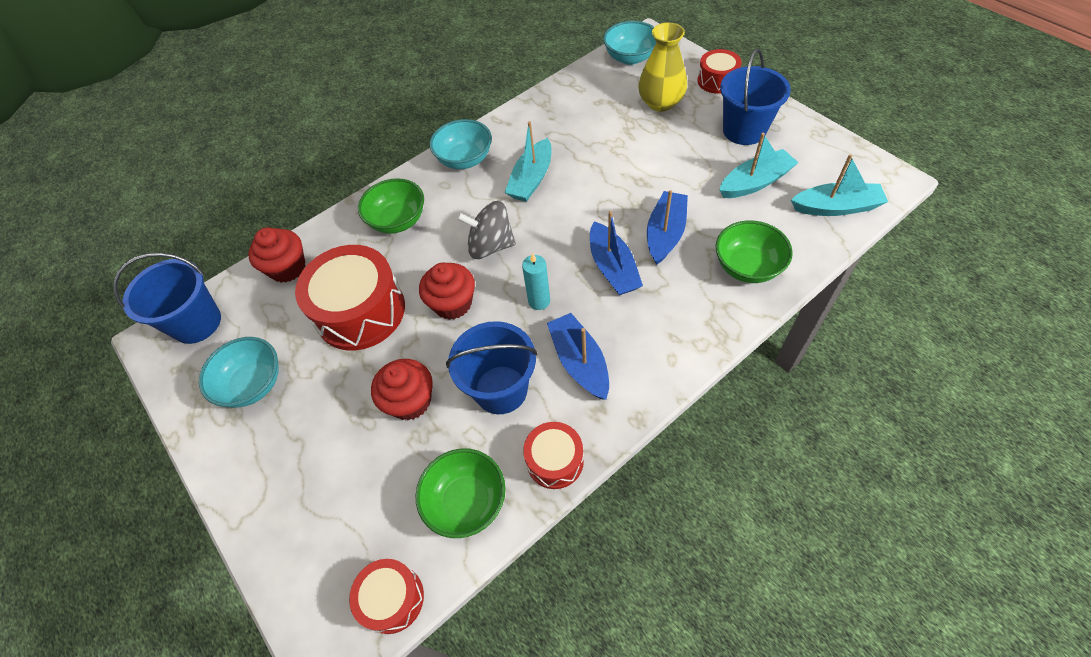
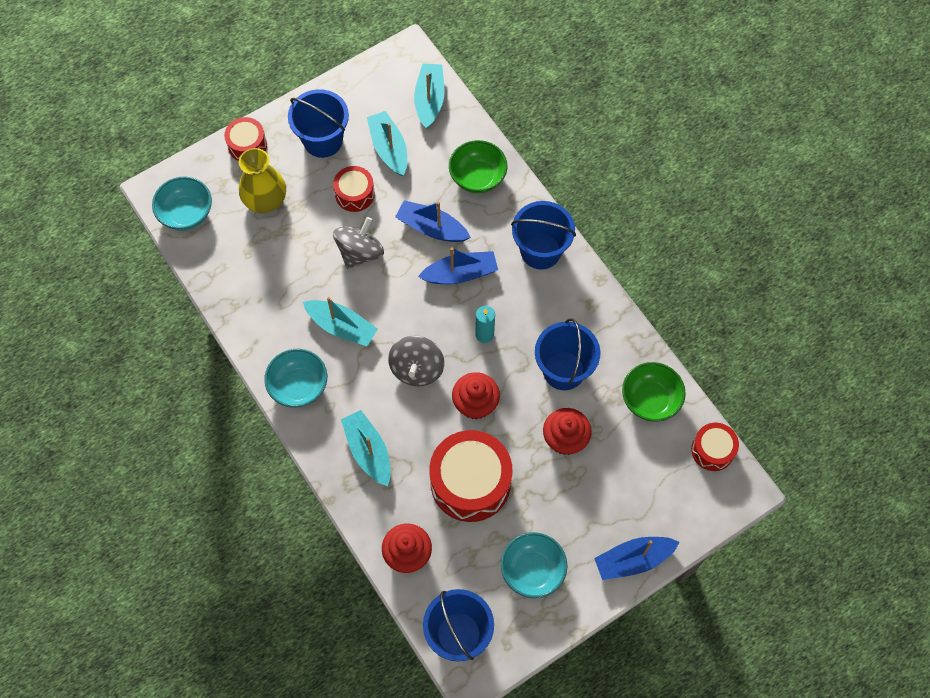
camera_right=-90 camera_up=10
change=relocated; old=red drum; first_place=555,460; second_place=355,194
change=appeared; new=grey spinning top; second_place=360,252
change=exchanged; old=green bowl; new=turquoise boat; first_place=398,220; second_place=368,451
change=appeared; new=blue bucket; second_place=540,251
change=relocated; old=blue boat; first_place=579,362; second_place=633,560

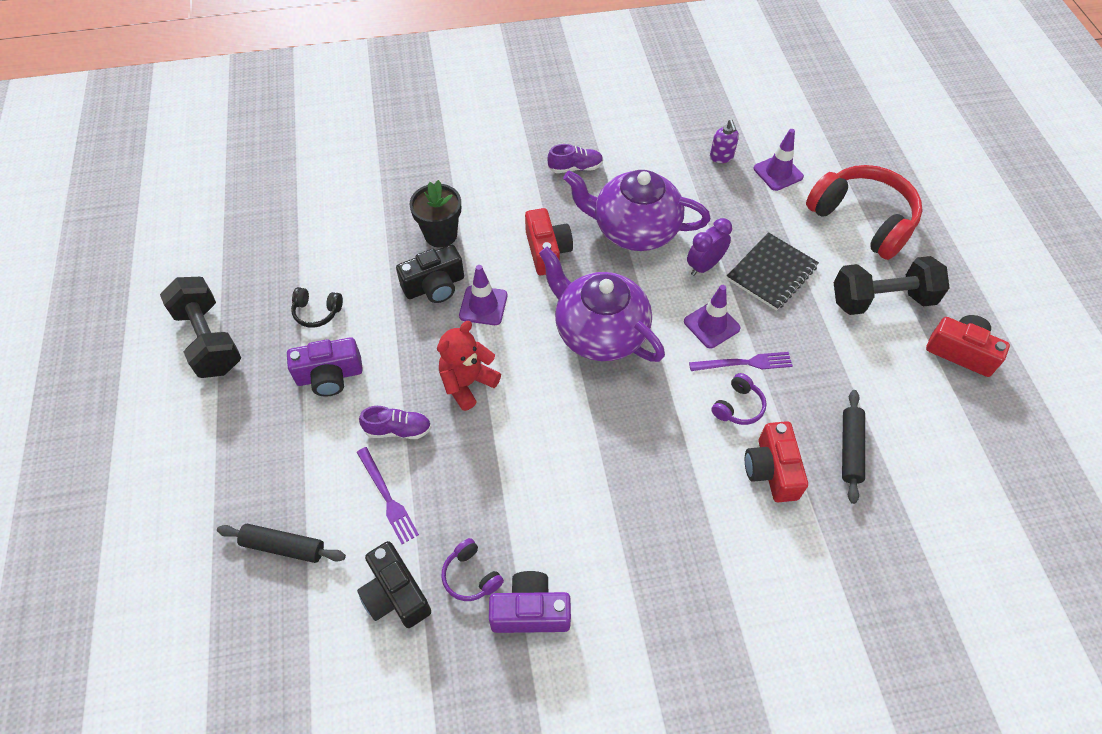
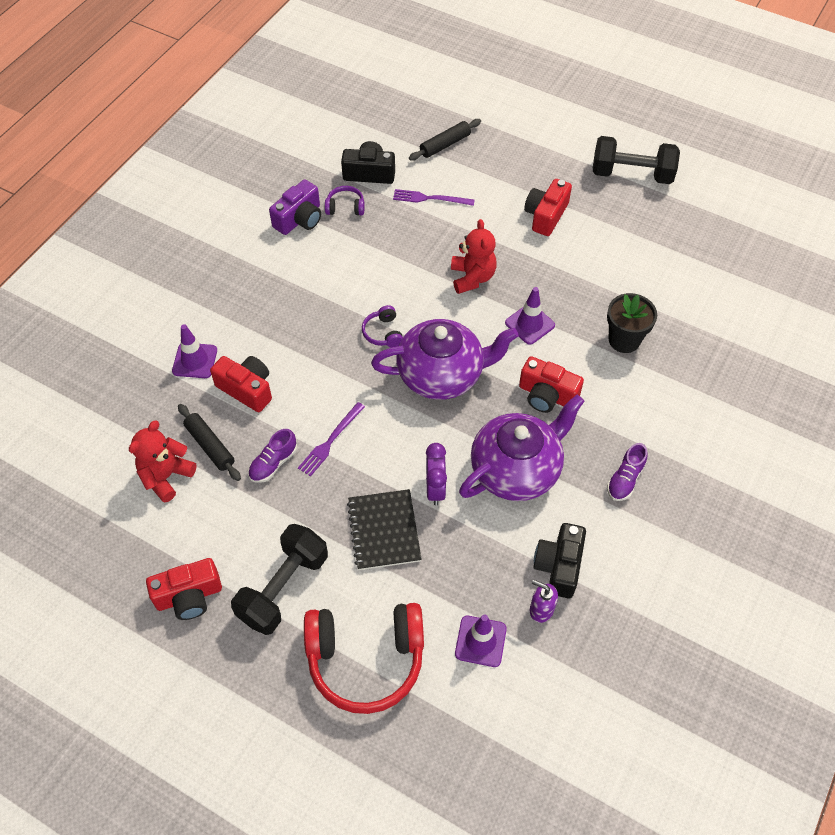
camera_right=130 camera_up=0
change=appeared; new=red teddy bear; second_place=166,476
change=relocated; old=purple traffic cone; first_place=711,325; second_place=195,360
change=relocated; old=purple shoe; first_place=398,430; second_place=273,463
change=relocated; old=purple headphones; first_place=738,406; second_place=383,333
change=colour; old=purple camera; new=red camera; first_place=329,376; second_place=546,215
change=relocated; old=black camera; first_place=434,286; second_place=559,566
change=missing; old=black headphones; first_place=317,312

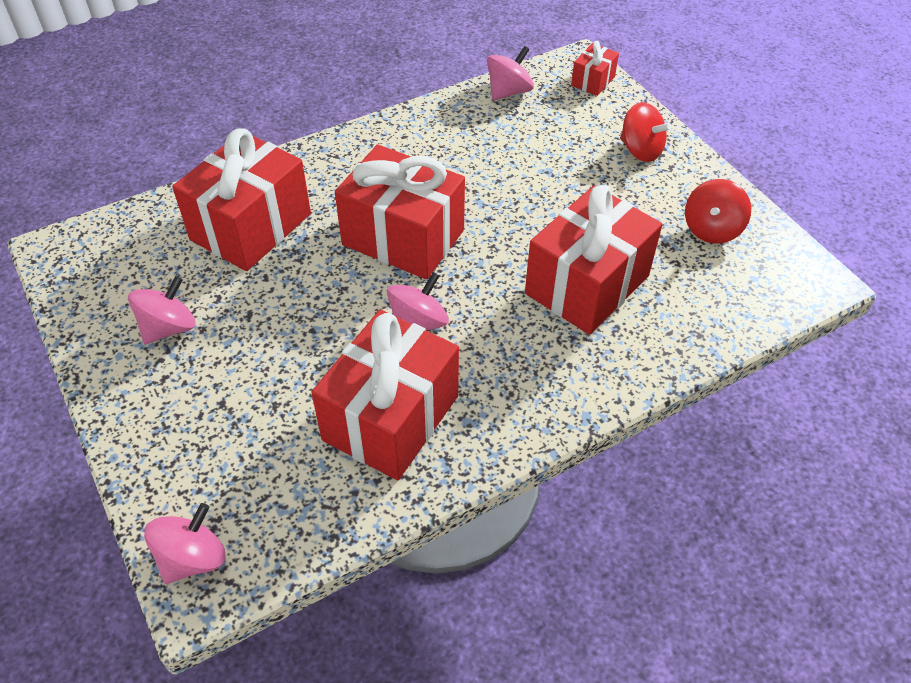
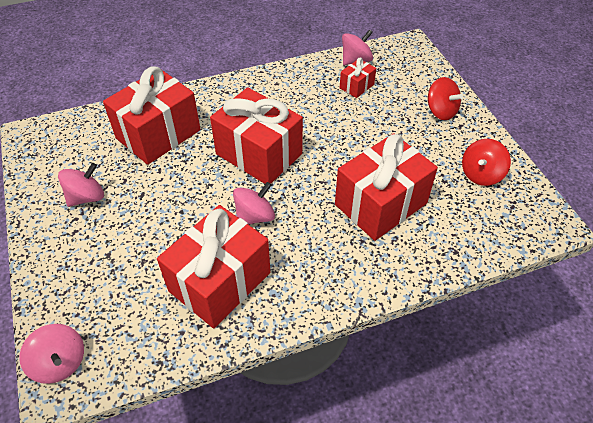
camera_right=10 camera_up=0
change=spun; old=pink spinning top; first_place=192,558; second_place=60,363; degrees=90
change=relocated; old=red gift; first_place=593,81; second_place=356,86

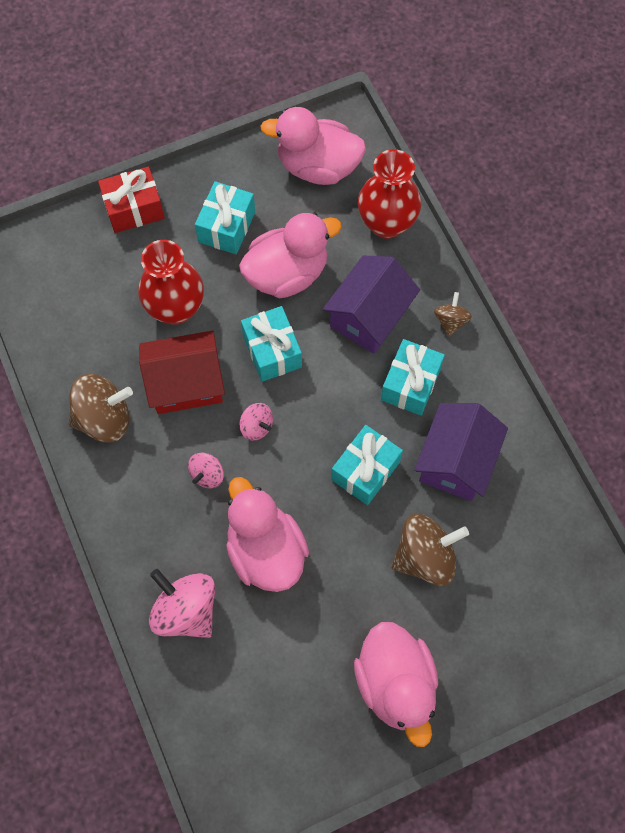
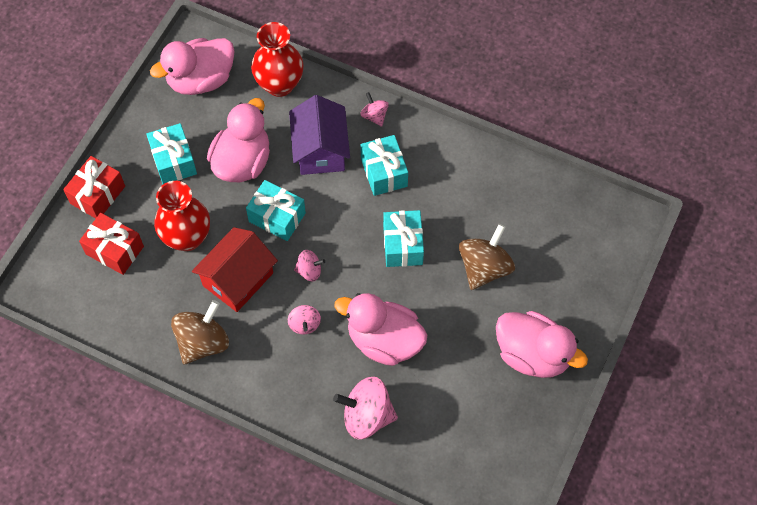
camera_right=-40 camera_up=-5
change=appeared; new=red gift; second_place=115,250
change=colour; old=brown spinning top; new=pink spinning top; first_place=450,321; second_place=374,116
change=missing; old=purple house; first_place=456,461

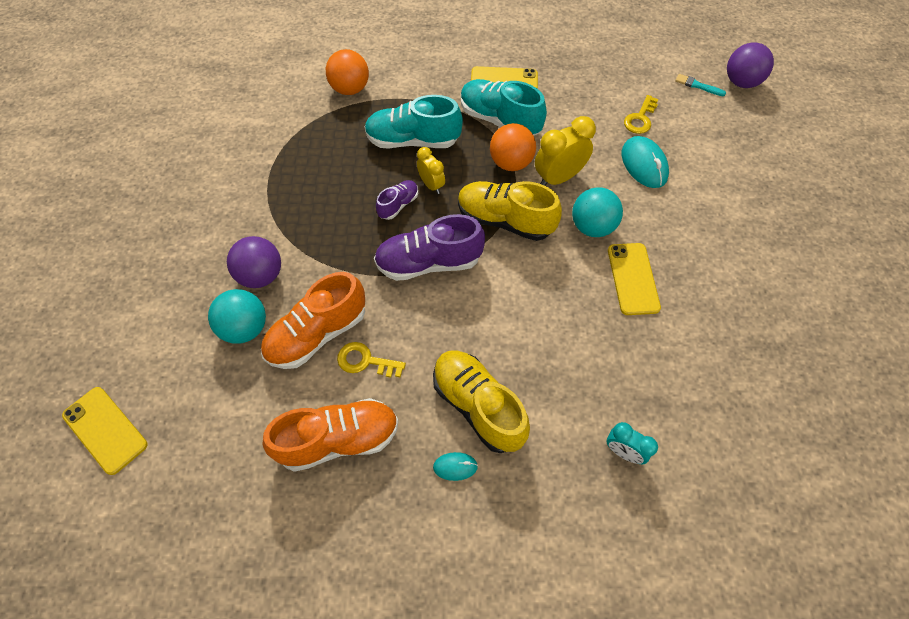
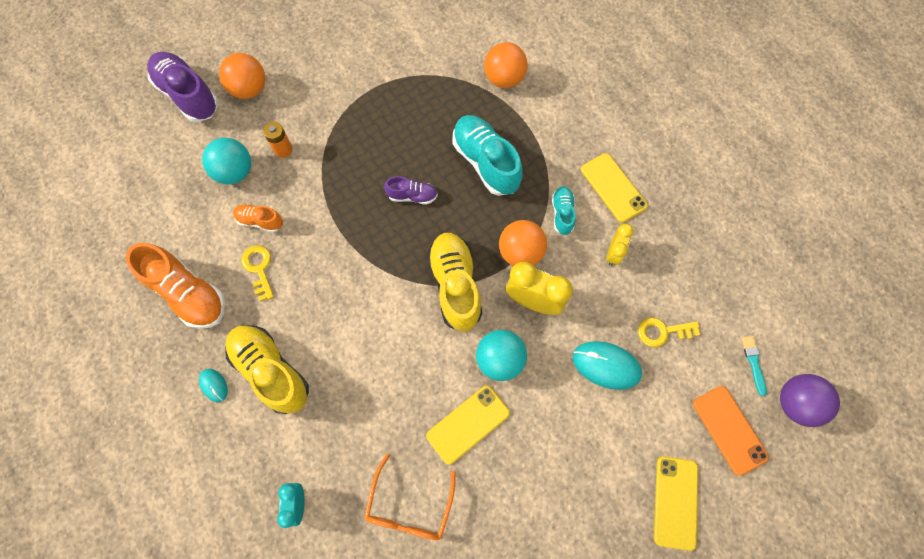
camera_right=55 camera_up=10
change=relocated; old=purple shoe; first_place=429,263; second_place=188,95
change=appeared; new=orange ball; second_place=249,89
change=spun; old=yellow shoe; first_place=478,406; second_place=271,371; degrees=-60
change=size; old=orange shoe; first_place=317,334; second_place=260,221; factor=0.53
change=exchanged; old=purple ball; new=orange battery; first_place=261,275; second_place=283,149
change=appeared; new=orange glasses; second_place=409,506
change=size; old=turquoise shoe; first_place=499,120; second_place=562,213; factor=0.53
change=spun; old=turquoise mouse; first_place=644,165; second_place=606,365; degrees=75
change=relocated; old=yellow clock; first_place=431,185; second_place=613,253
change=relocated; old=yellow phone; first_place=105,430; second_place=675,502
change=appeared; new=orange phone; second_place=729,429

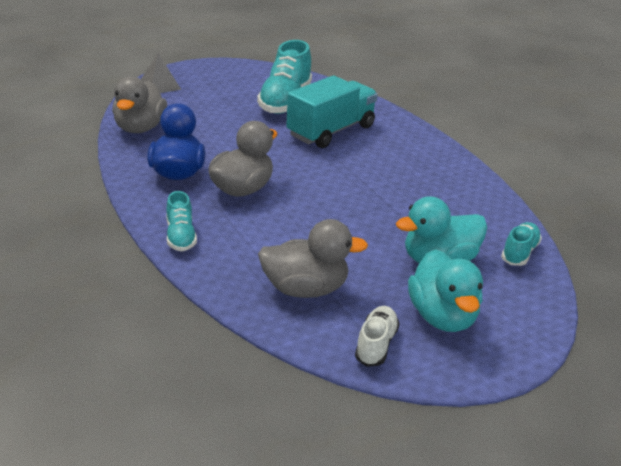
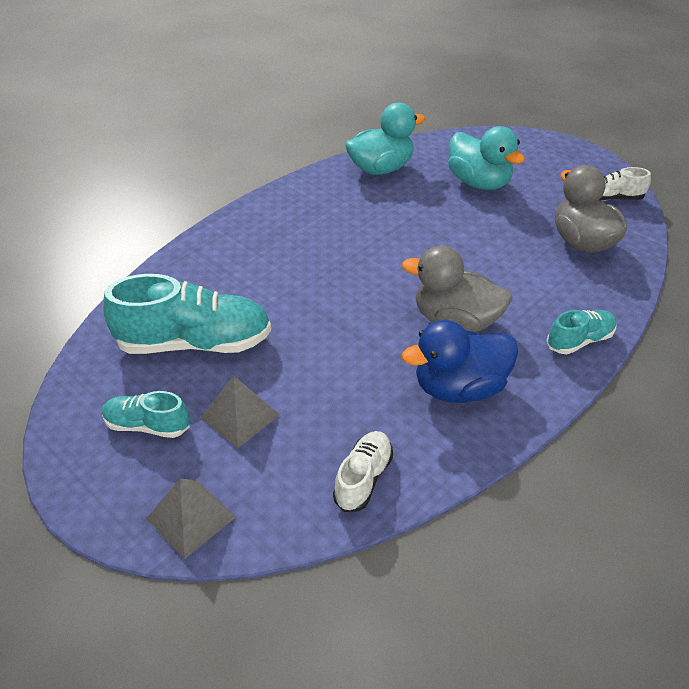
camera_right=-105 camera_up=10
change=relocated; old=turquoise shoe; first_place=519,252; second_place=147,425
change=appeared; new=grey pyramid; second_place=240,416
change=exchanged; old=grey duck; new=white shoe; first_place=140,128; second_place=363,478
change=relocated; old=turquoise duck; first_place=442,316; second_place=381,169
change=missing; old=turquoise truck; first_place=331,131

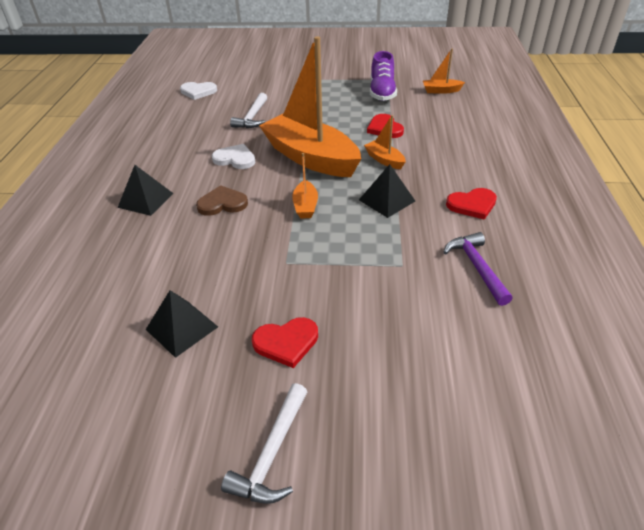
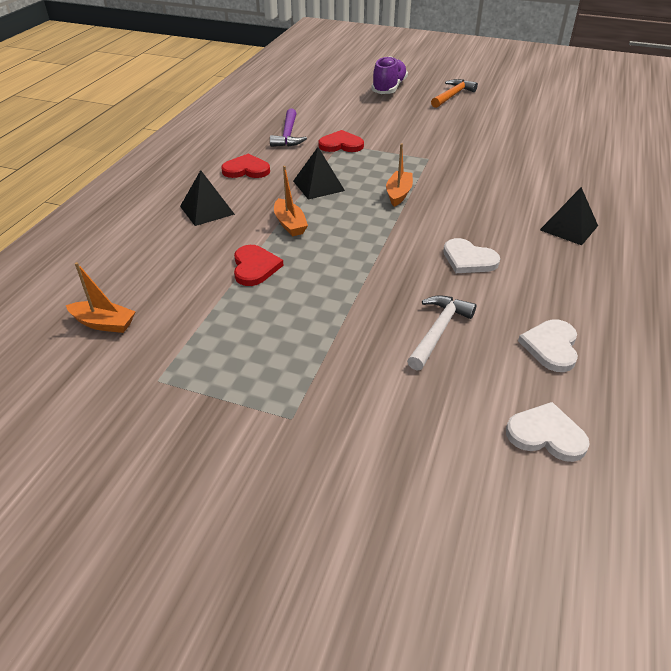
camera_right=-165 camera_up=0
change=relocated; old=black pyramid; first_place=182,328; second_place=207,210
change=relocated; old=red heart; first_place=286,342; second_place=341,144
change=relocated; old=purple shoe; first_place=382,92; second_place=389,88
change=colour; old=white hammer; new=orange hammer; first_place=272,454; second_place=452,95
change=appeared; new=white heart; second_place=551,347
change=missing; old=brown heart; first_place=222,203
change=missing; old=orange boat; first_place=310,158

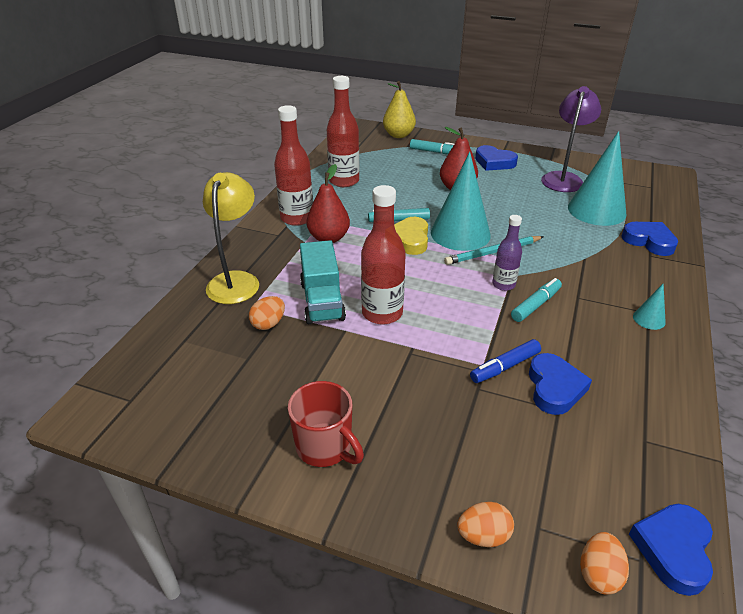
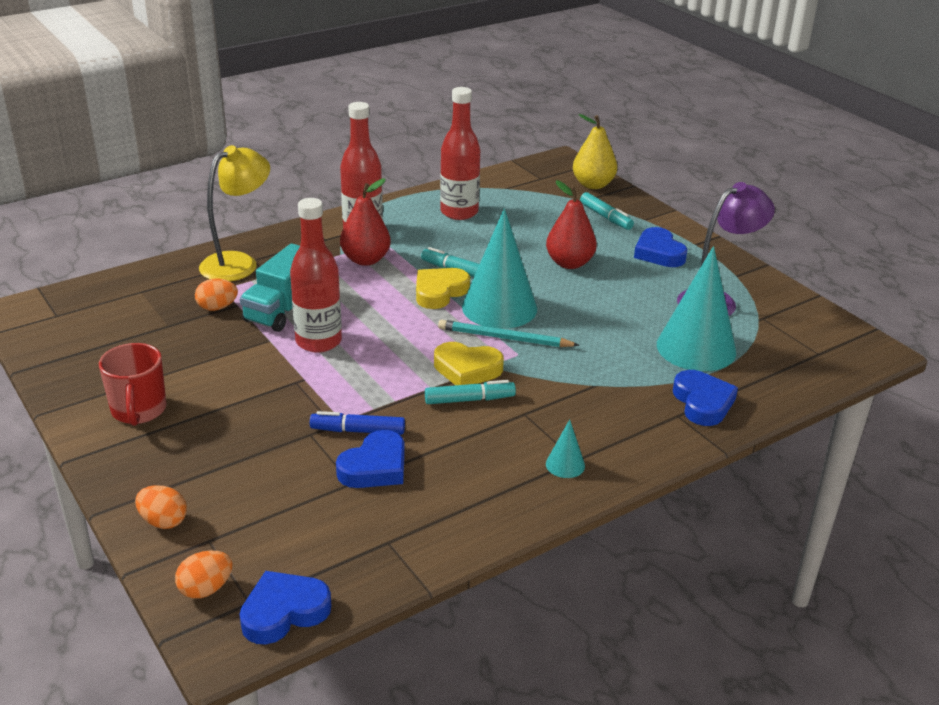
camera_right=35 camera_up=-5
change=exchanged; old=purple bottle; new=yellow heart; first_place=503,284; second_place=467,369

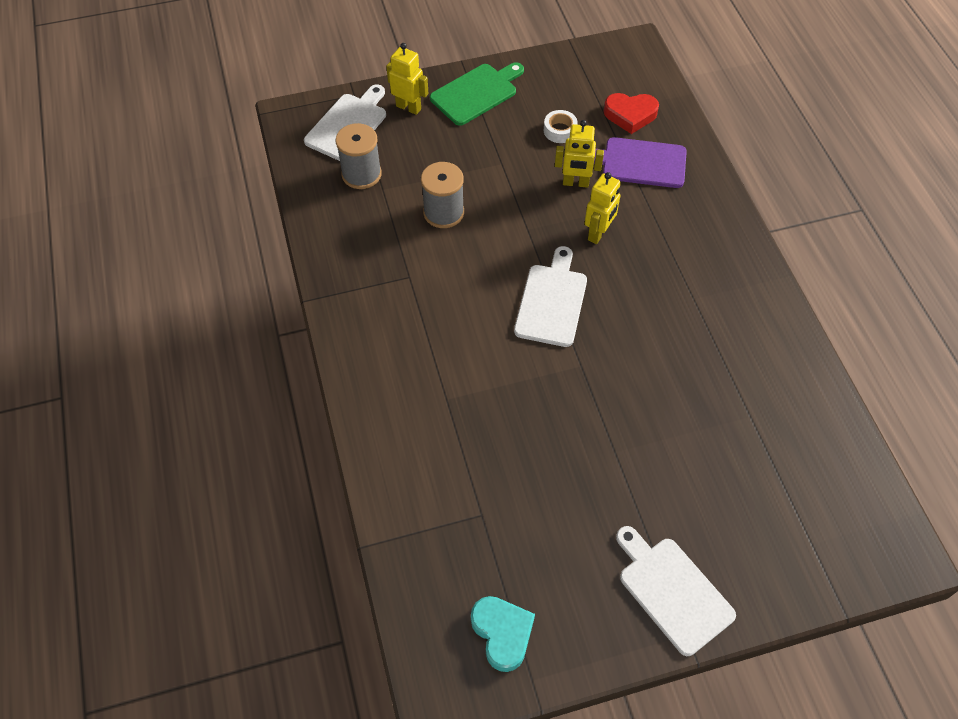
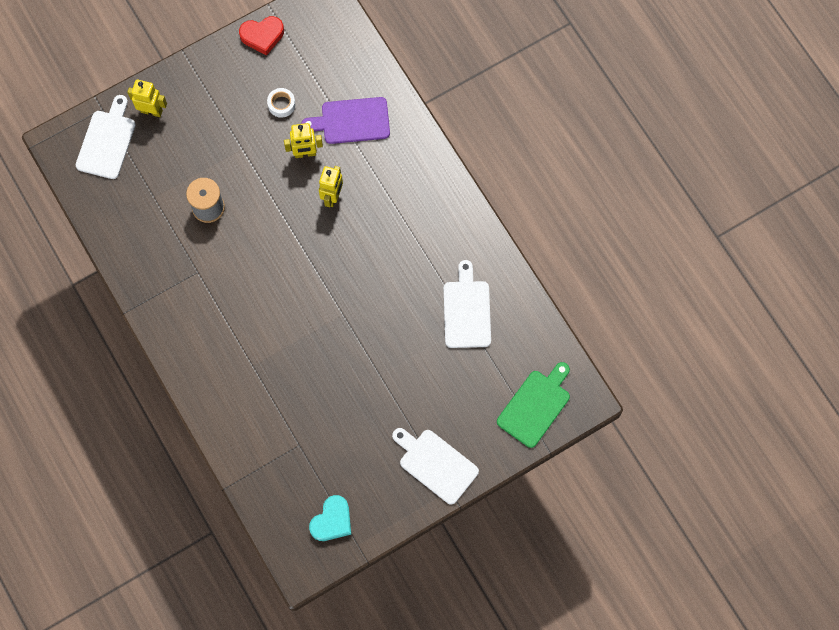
camera_right=-15 camera_up=15
change=relocated; old=red heart; first_place=630,115; second_place=262,36
change=spun; old=turquoise heart; first_place=502,633; second_place=332,521; degrees=75
change=relocated; old=white cutting board; first_place=552,301; second_place=467,310
change=relocated; old=green cutting board; first_place=476,93; second_place=535,405
change=missing; old=grey spool; first_place=361,174

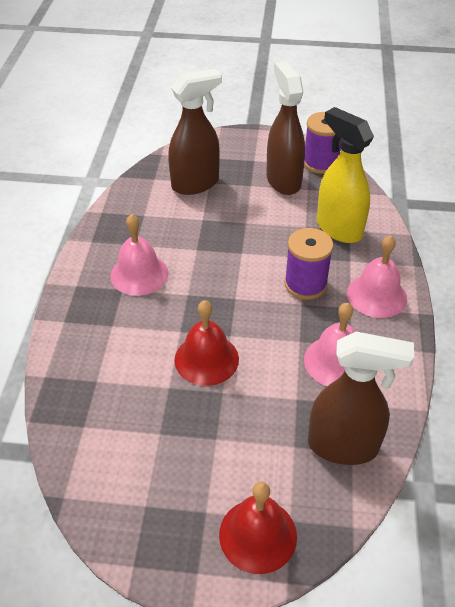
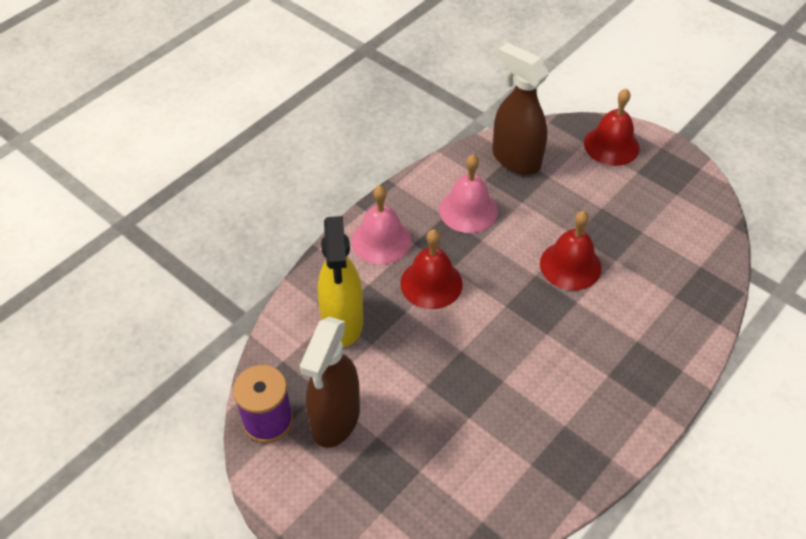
camera_right=-145 camera_up=5
change=exchanged; old=purple spool; new=red bell; first_place=305,284; second_place=431,283
change=missing; old=pink bell; first_place=139,274
change=missing; old=brown spray bottle; first_place=196,184

